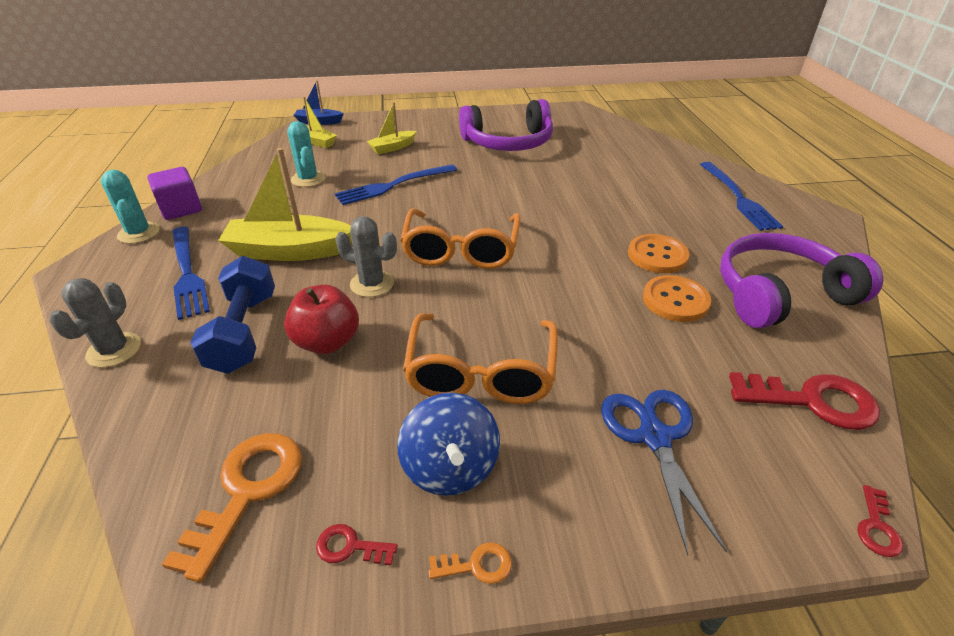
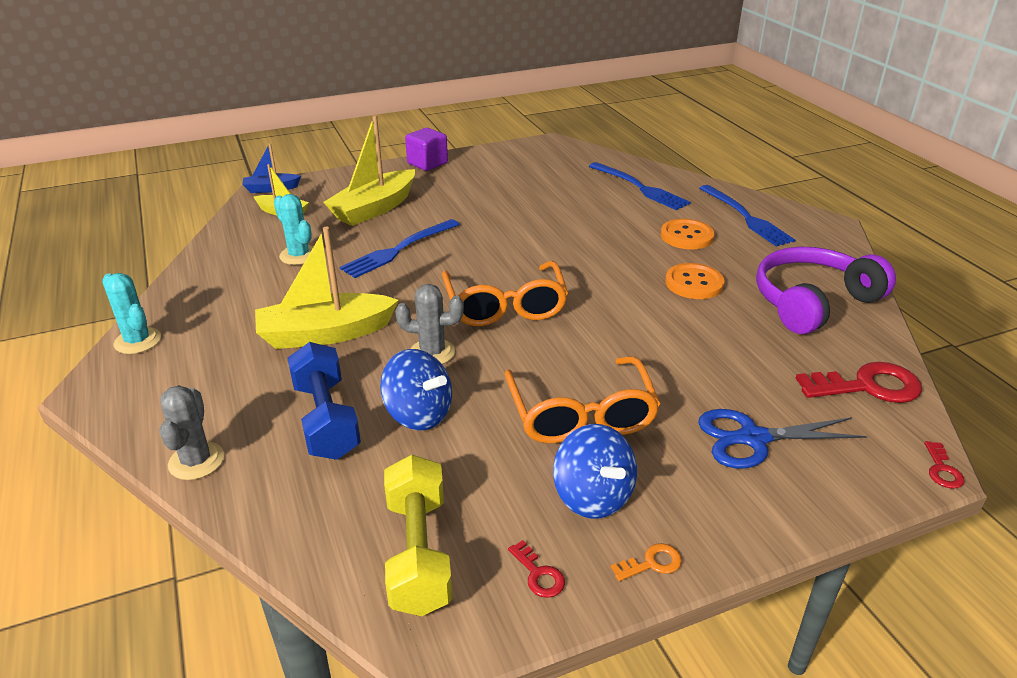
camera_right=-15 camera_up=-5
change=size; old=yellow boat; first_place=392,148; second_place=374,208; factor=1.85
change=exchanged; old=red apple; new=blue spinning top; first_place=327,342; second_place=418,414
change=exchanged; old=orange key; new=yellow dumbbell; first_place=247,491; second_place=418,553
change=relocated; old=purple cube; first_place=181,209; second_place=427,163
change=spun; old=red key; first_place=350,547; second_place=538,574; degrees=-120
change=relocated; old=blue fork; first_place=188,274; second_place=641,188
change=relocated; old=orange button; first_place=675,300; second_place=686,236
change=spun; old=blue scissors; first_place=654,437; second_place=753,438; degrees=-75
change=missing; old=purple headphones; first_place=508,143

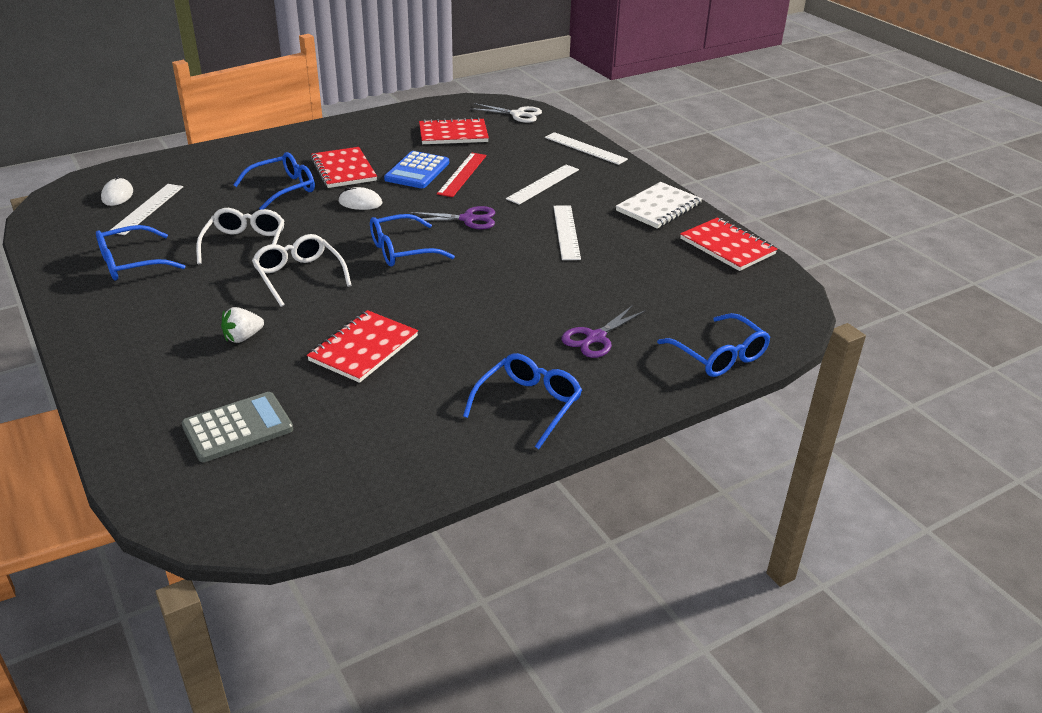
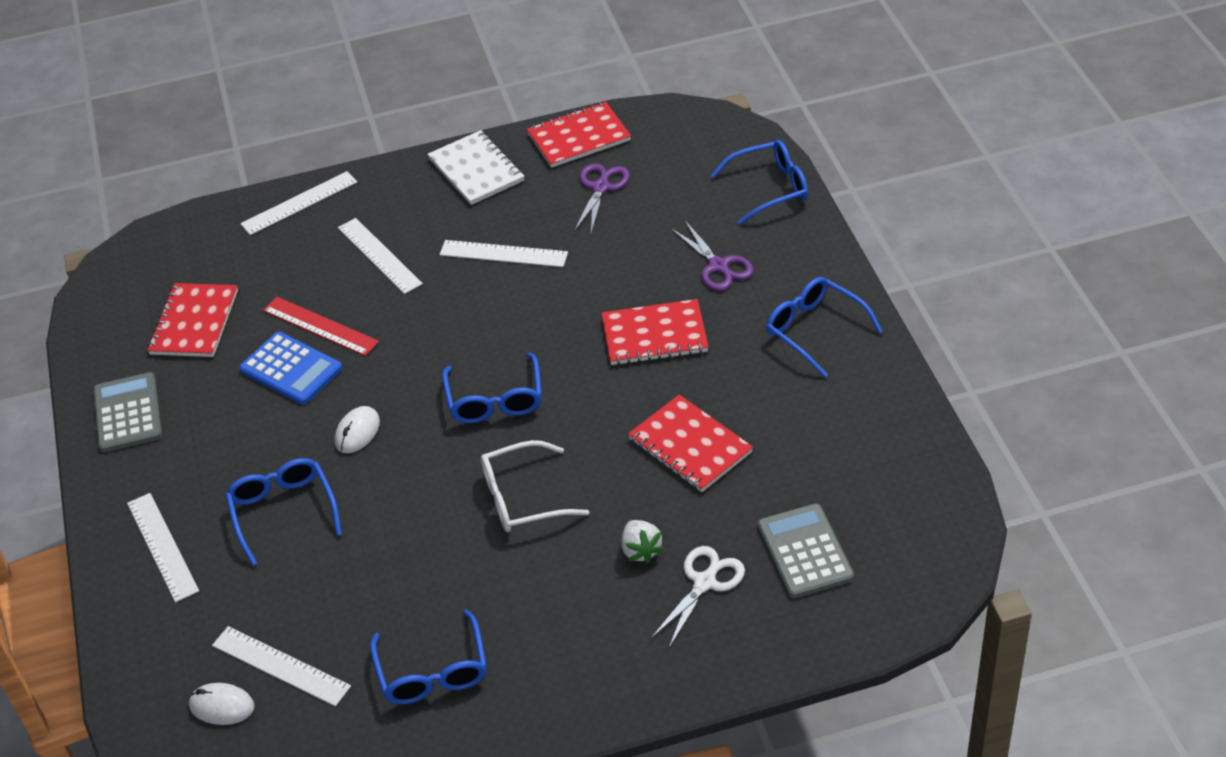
camera_right=-70 camera_up=10
change=appeared; new=grey calculator; second_place=128,413
change=appeared; new=white ruler; second_place=162,546
change=relocated; old=purple scissors; first_place=468,219; second_place=601,187
change=relocated; old=red notebook; first_place=343,170; second_place=654,335
change=relocated; old=white scissors; first_place=518,114; second_place=705,582
change=missing; old=white glasses; first_place=245,244

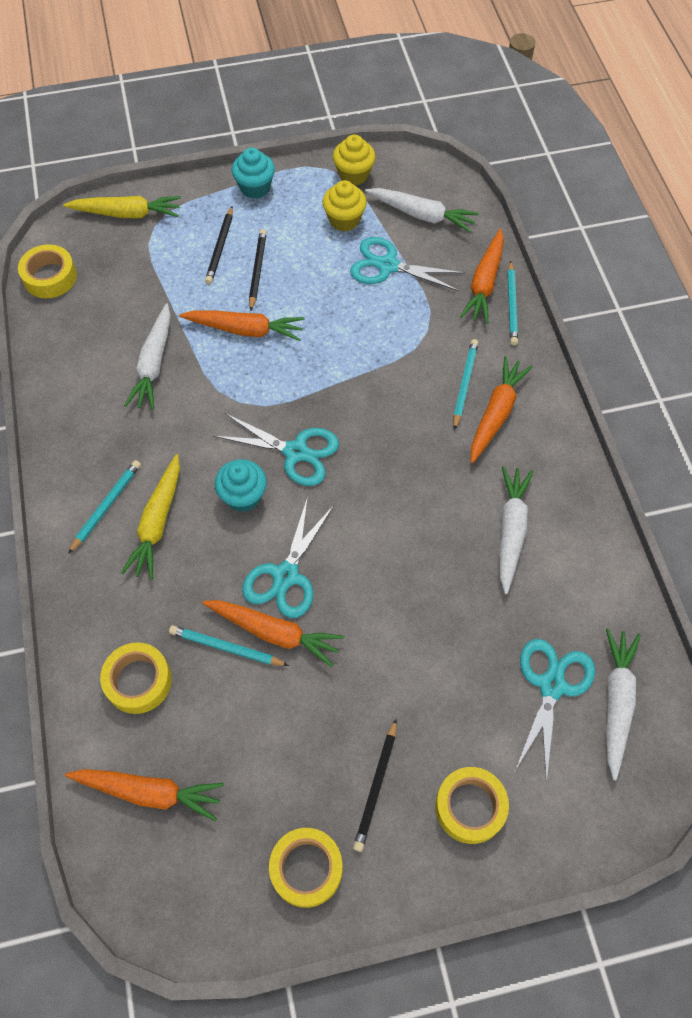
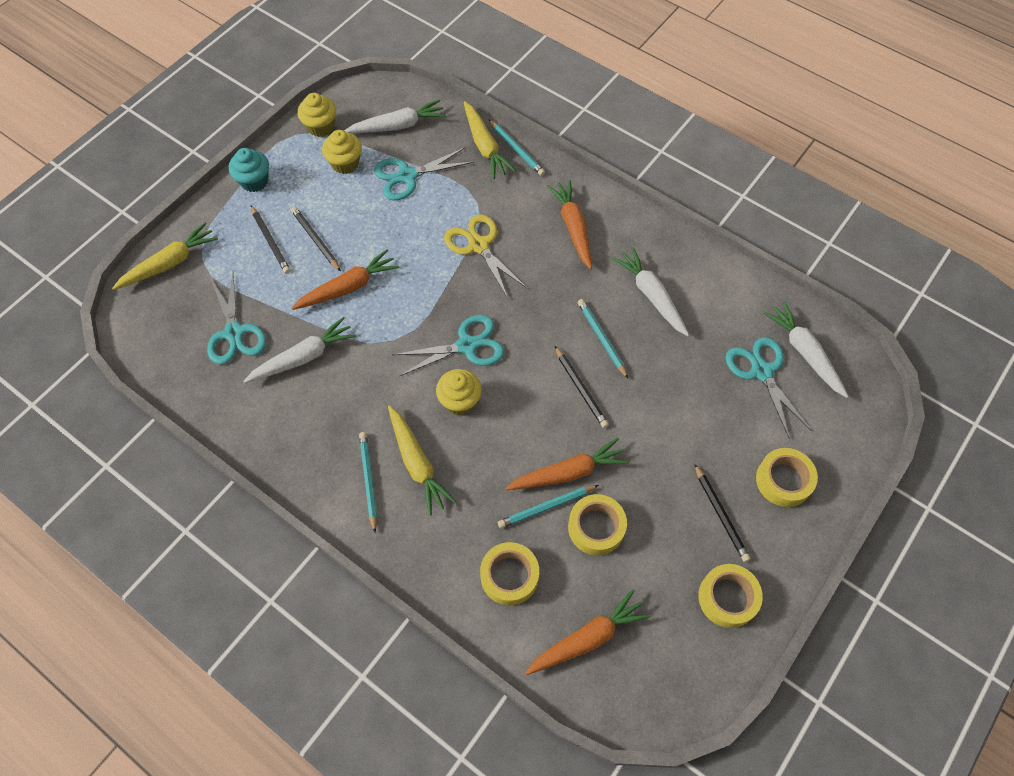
camera_right=-40 camera_up=0
change=relocated; old=turquoise scissors; first_place=286,576; second_place=234,333
change=spun; old=white carrot; first_place=154,364; second_place=303,357; degrees=-90
change=colour; old=turquoise cupcake; new=yellow cupcake; first_place=243,496; second_place=460,401
change=appeared; new=yellow scissors; second_place=478,245
change=colour; old=orange carrot; new=yellow carrot; first_place=484,283; second_place=485,146
change=appeared; new=black pencil; second_place=580,388
change=relocated; old=yellow tape; first_place=50,277; second_place=596,527
change=relocated; old=turquoise pencil; first_place=464,384; second_place=601,338

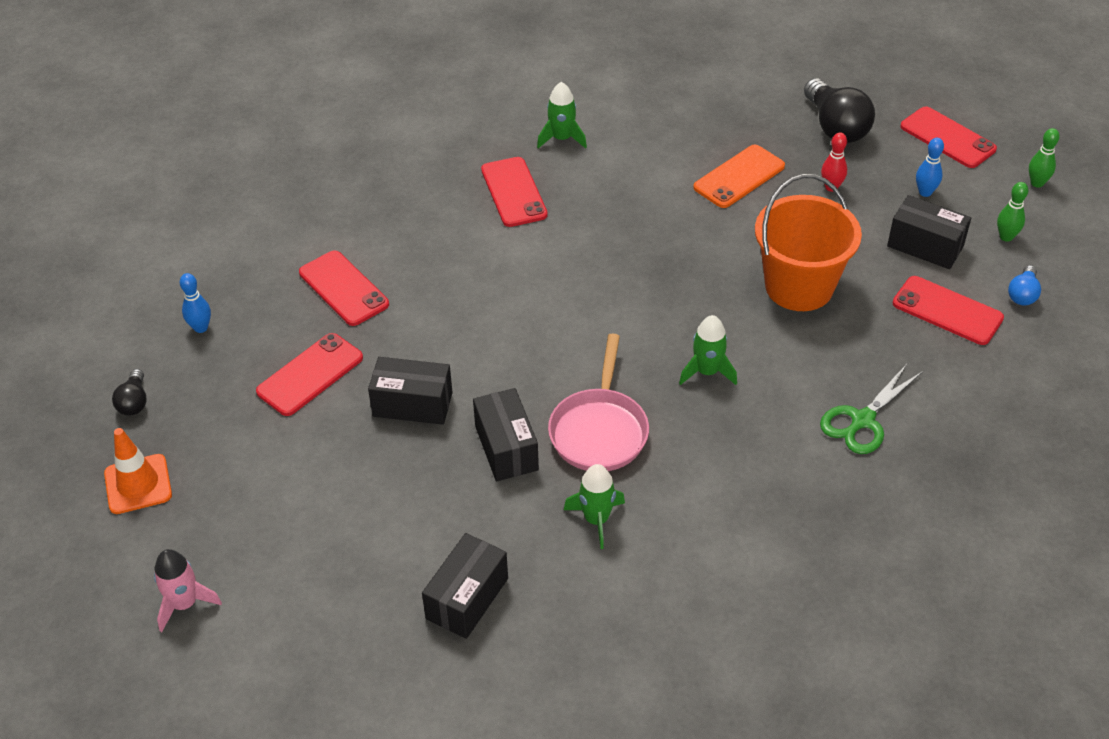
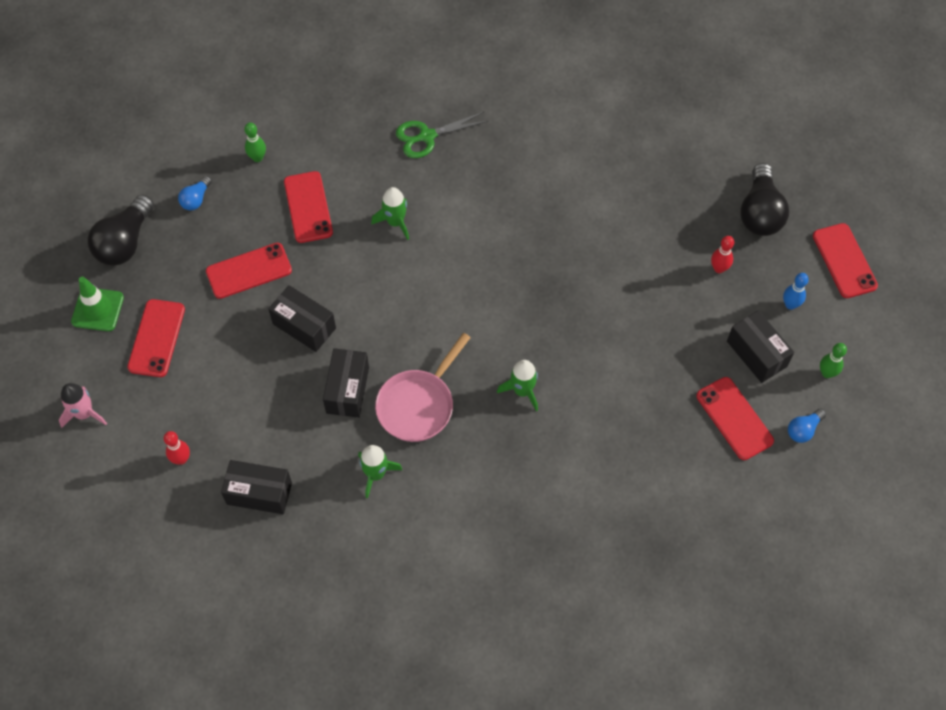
camera_right=25 camera_up=15
change=colour; old=orange traffic cone; new=green traffic cone; first_place=138,484; second_place=97,309
change=size; old=black light bulb; first_place=134,402; second_place=125,242; factor=1.95
change=relocated; old=red phone; first_place=513,192; second_place=156,338
change=appeared; new=red bowling pin; second_place=181,459
change=exchanged; old=blue bowling pin; new=blue light bulb; first_place=201,328; second_place=196,199
change=spun; old=black box; first_place=467,598; second_place=259,493; degrees=45
change=relocated; old=green bowling pin; first_place=1037,183; second_place=257,158
change=relocated; old=green rocket; first_place=562,139; second_place=395,222
change=relocated; old=green scissors; first_place=862,420; second_place=427,136
change=missing; old=orange phone; first_place=739,177
change=missing; old=orange bucket; first_place=799,286

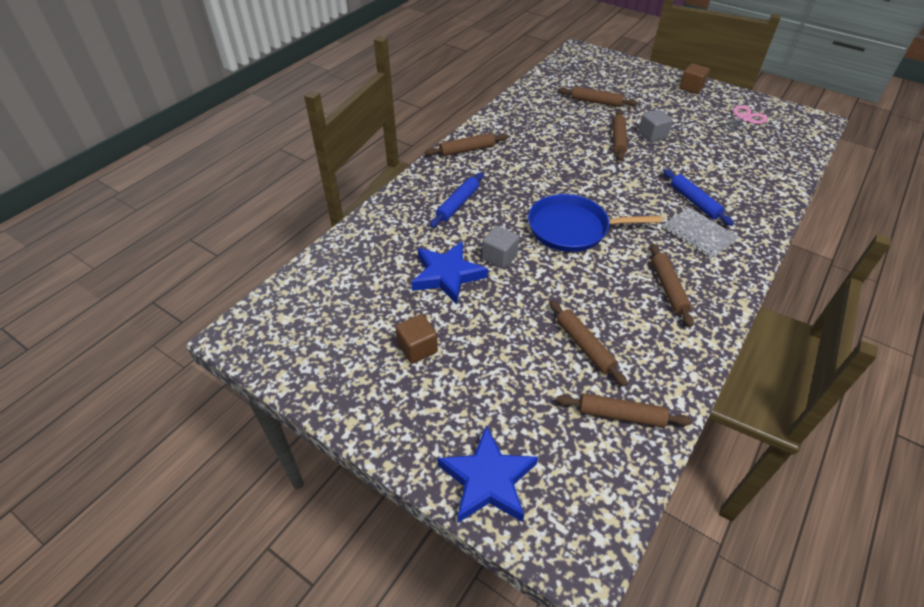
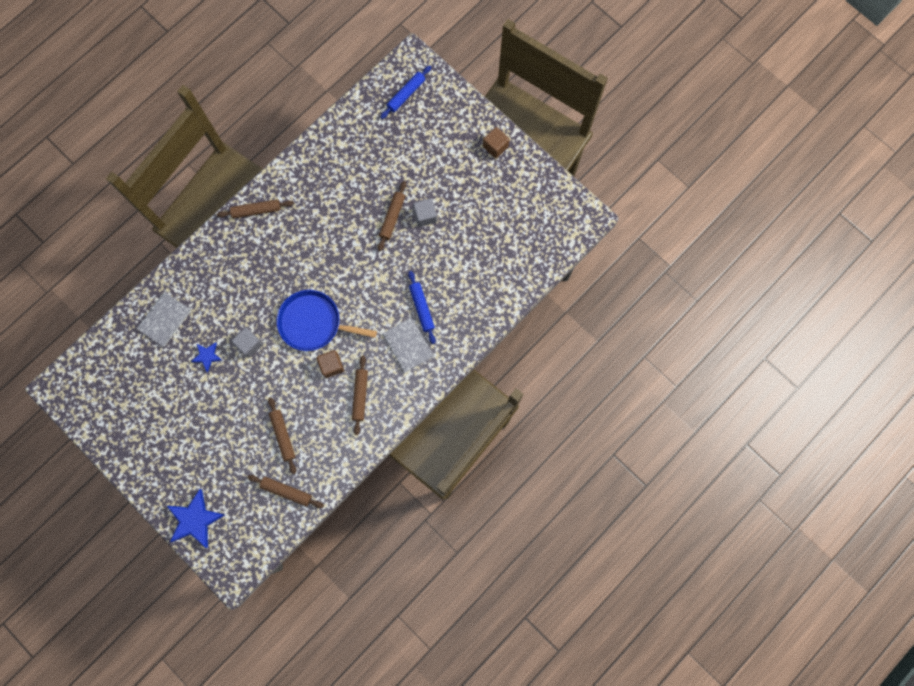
camera_right=10 camera_up=30
change=appeared; new=grey notebook; second_place=164,319
change=size; old=blue star; first_place=447,275; second_place=207,356; factor=0.55
change=relocated; old=brown cube; first_place=417,348; second_place=331,365
change=relocated; old=blue rolling pin; first_place=458,204; second_place=406,94
change=missing; old=brown rolling pin; first_place=596,102
change=missing; old=pink scissors; first_place=744,119

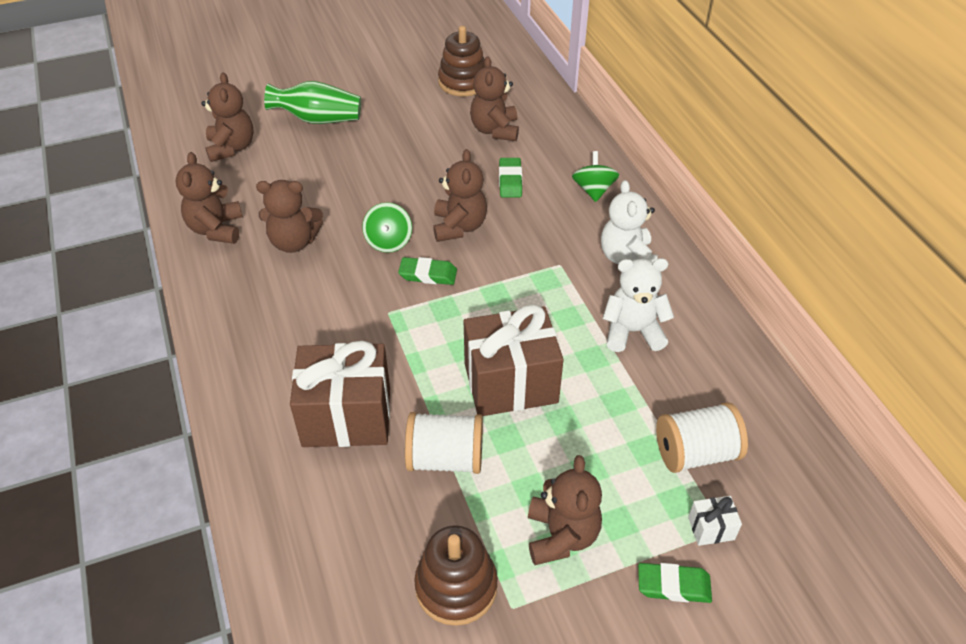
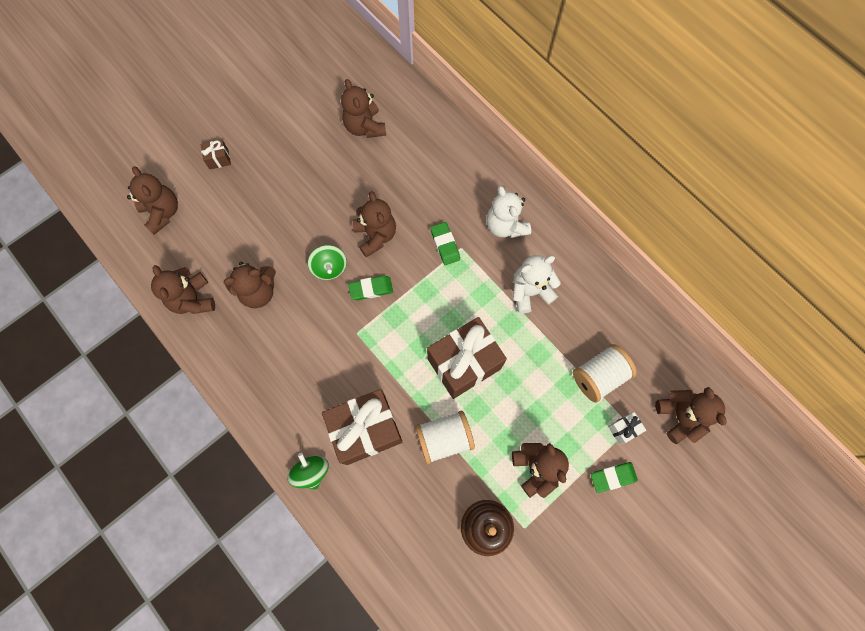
camera_right=-20 camera_up=25
change=exchanged; old=green vase; new=brown gift; first_place=318,119; second_place=219,159
change=relocated; old=green spinning top; first_place=593,190; second_place=311,472
change=relocated; old=green eraser; first_place=510,181; second_place=445,245
change=appeared; new=brown teddy bear; second_place=679,417
change=missing; old=brown stacking toy; first_place=463,82

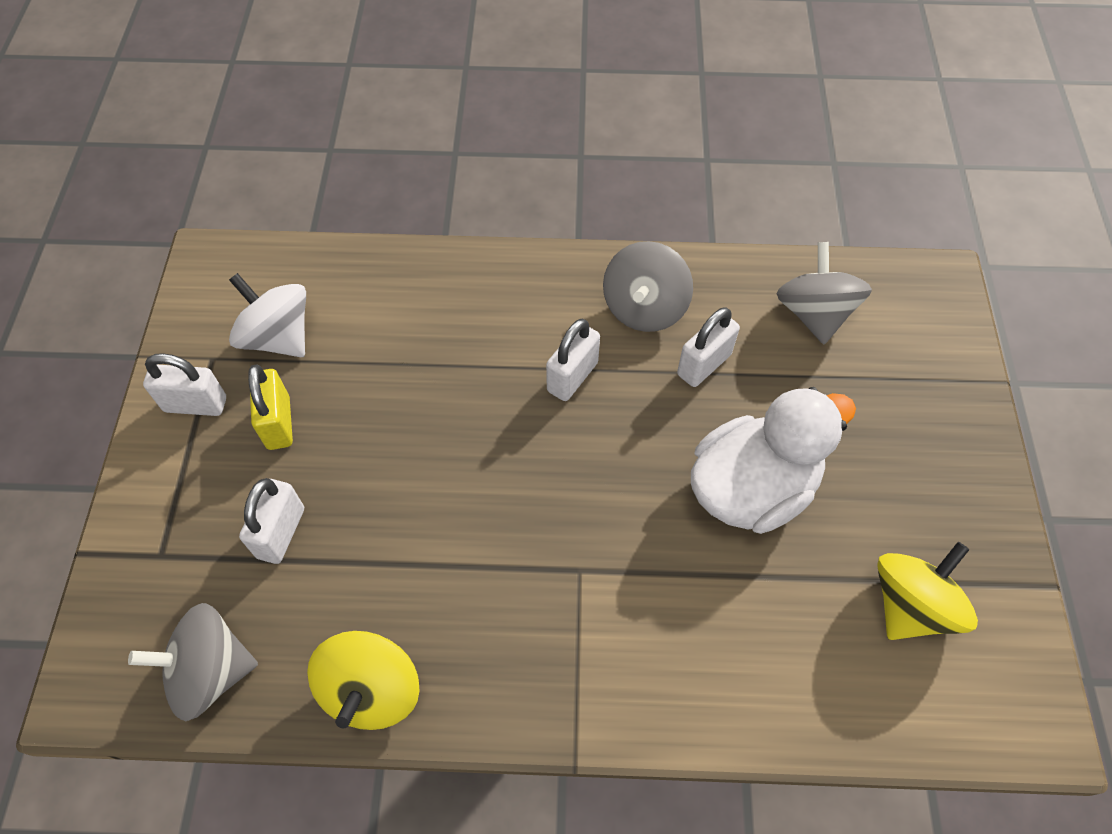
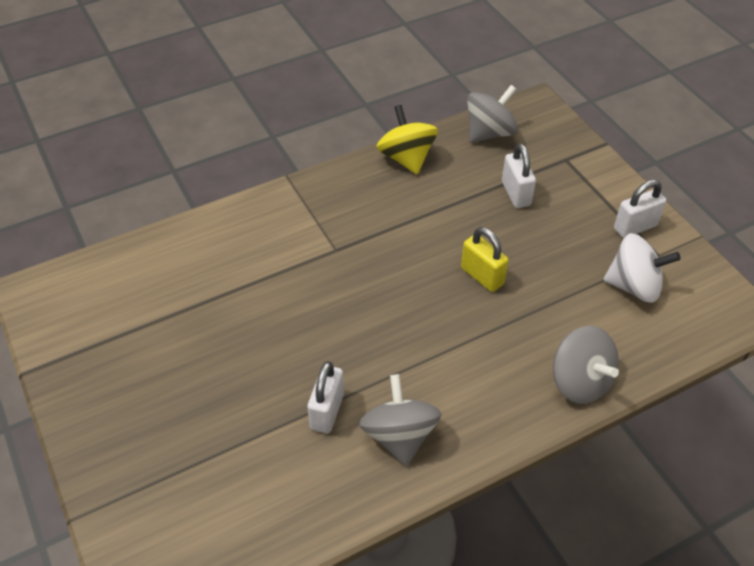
camera_right=150 camera_up=-10
change=relocated; old=yellow padlock; first_place=279,423; second_place=482,276
change=relocated; old=grey spinning top; first_place=814,314; second_place=580,381
change=missing; old=white padlock; first_place=572,377
change=missing; old=white duck; first_place=752,488
change=missing; old=yellow spinning top; first_place=911,605

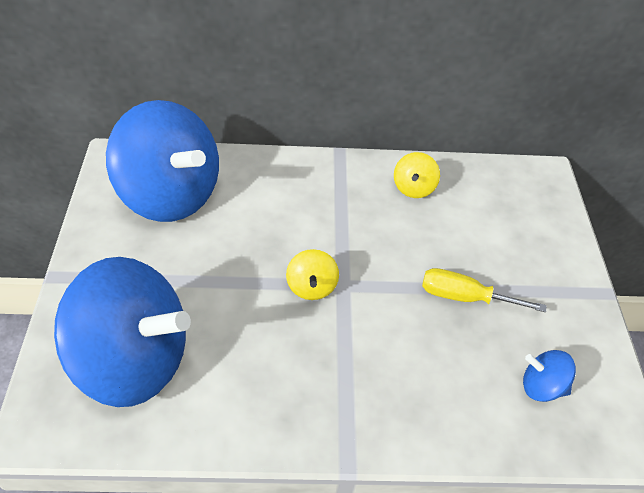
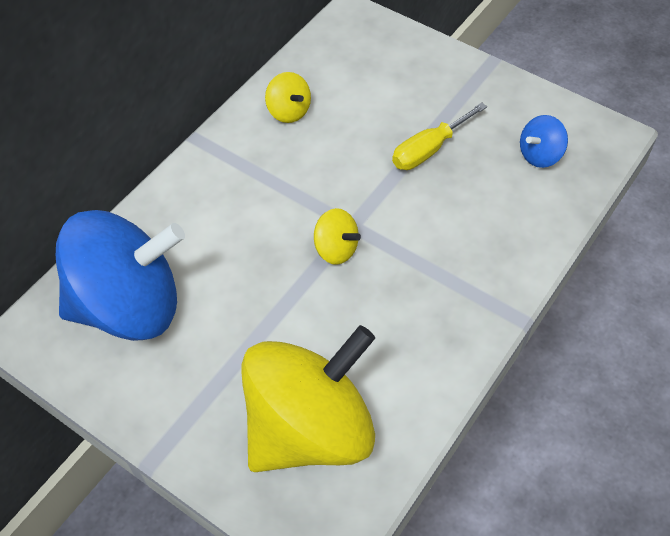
camera_right=-50 camera_up=5
change=colour; old=blue spinning top; new=yellow spinning top; first_place=134,359; second_place=309,428

